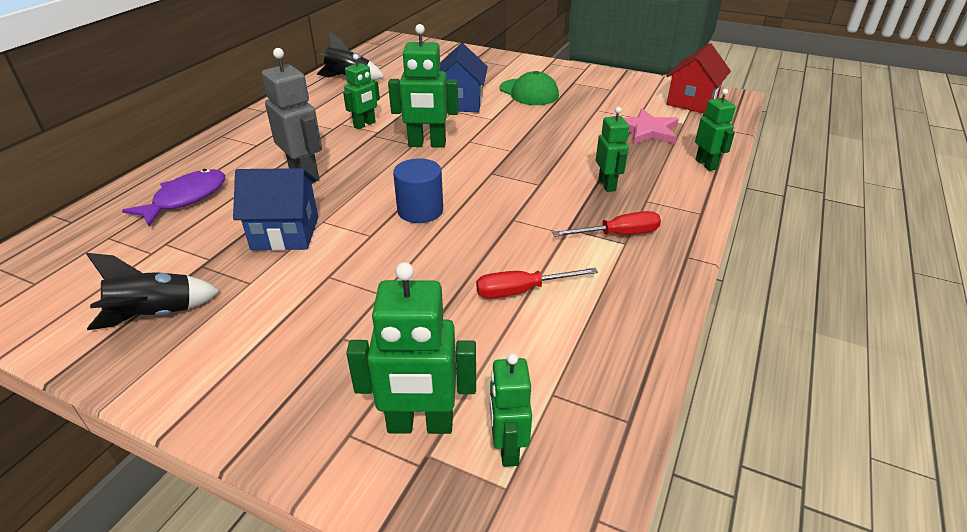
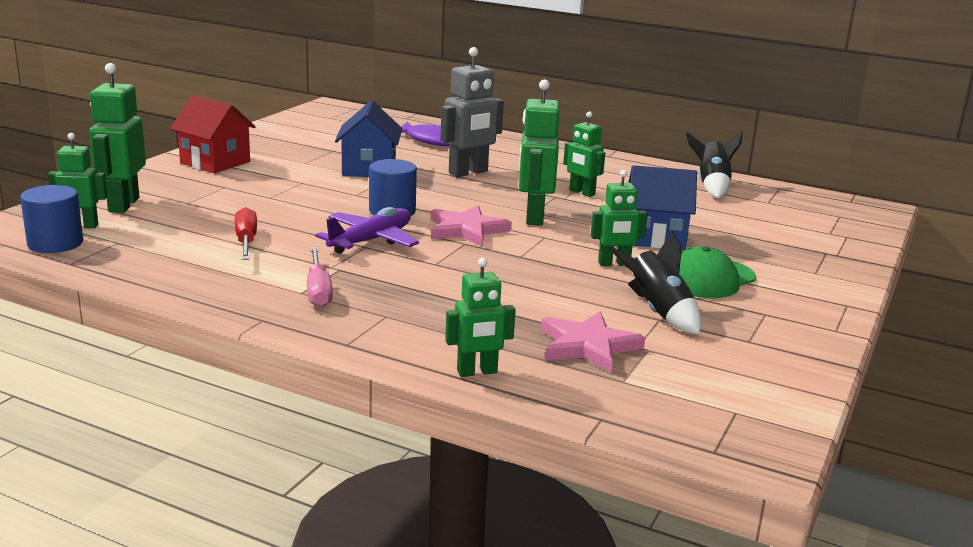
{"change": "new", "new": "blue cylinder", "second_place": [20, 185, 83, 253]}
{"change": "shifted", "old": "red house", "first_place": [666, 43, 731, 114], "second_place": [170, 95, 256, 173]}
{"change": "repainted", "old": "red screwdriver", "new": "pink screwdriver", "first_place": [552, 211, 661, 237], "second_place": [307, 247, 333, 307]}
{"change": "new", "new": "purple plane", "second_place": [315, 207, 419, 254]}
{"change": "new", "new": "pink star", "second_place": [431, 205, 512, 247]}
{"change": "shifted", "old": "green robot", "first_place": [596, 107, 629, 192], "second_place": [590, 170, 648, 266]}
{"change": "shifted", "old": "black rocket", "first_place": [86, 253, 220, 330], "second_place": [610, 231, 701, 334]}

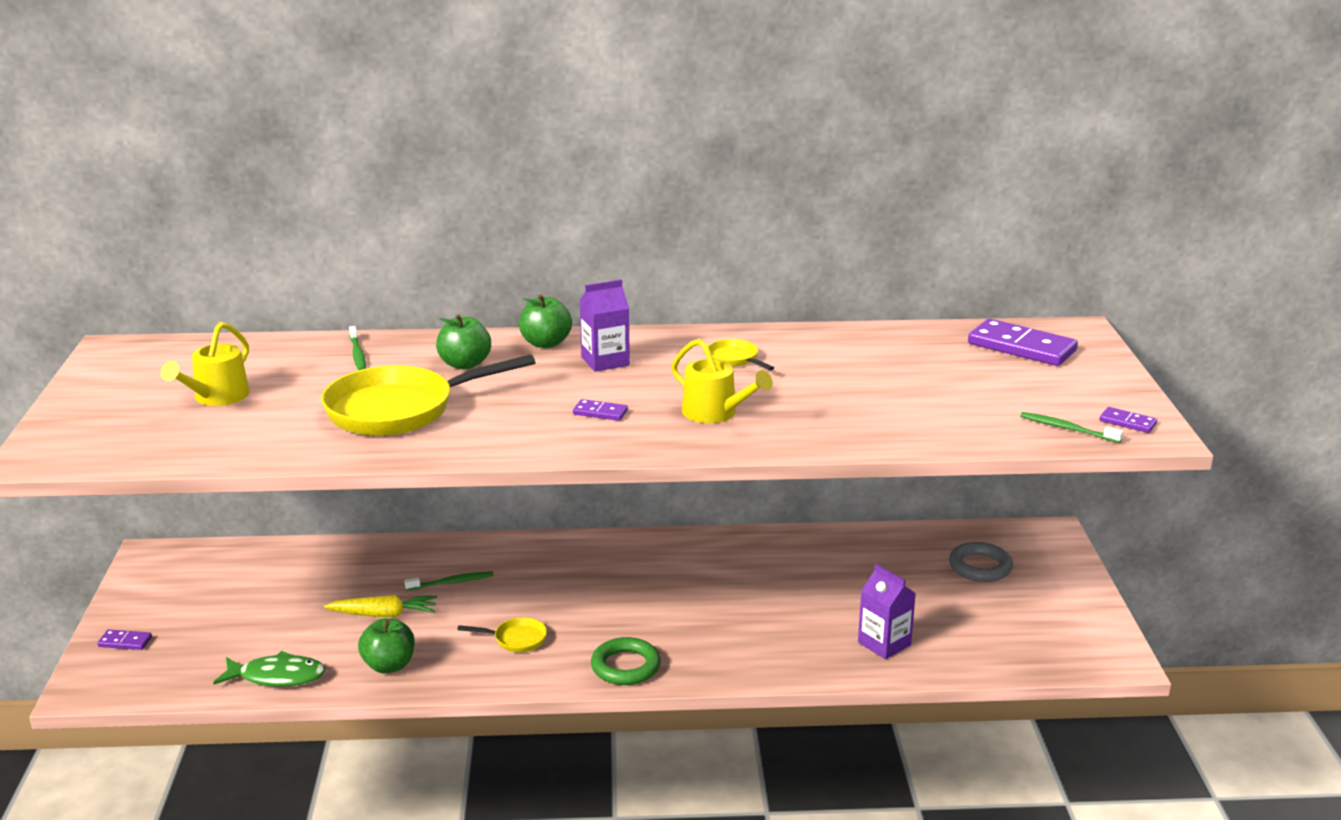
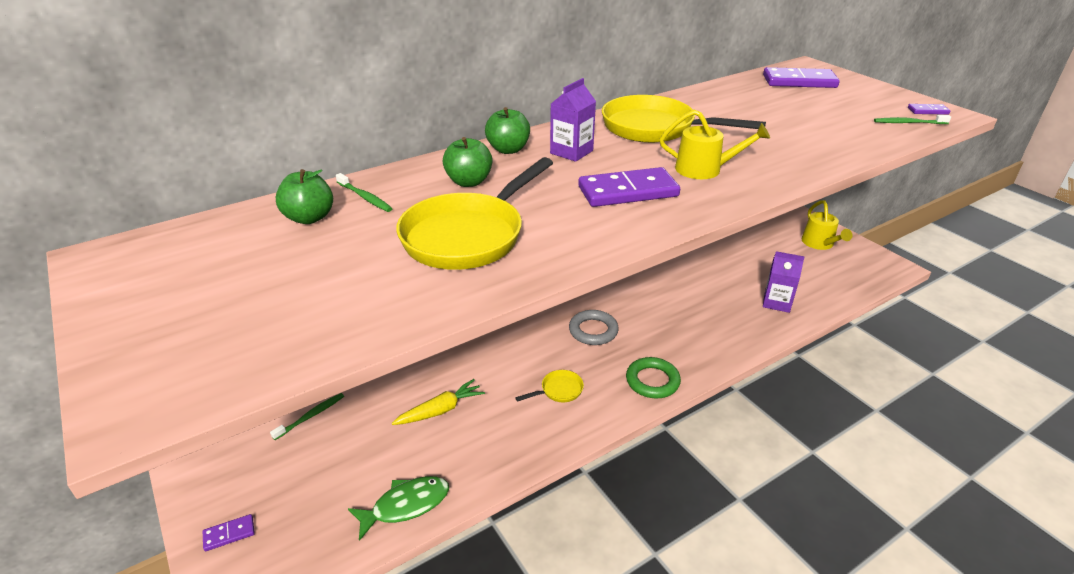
{"change": "shifted", "old": "green toothbrush", "first_place": [404, 571, 494, 591], "second_place": [270, 393, 344, 440]}
{"change": "shifted", "old": "green apple", "first_place": [358, 618, 415, 674], "second_place": [276, 169, 333, 224]}
{"change": "shifted", "old": "grey ring", "first_place": [949, 542, 1013, 582], "second_place": [569, 310, 619, 345]}
{"change": "scaled", "old": "purple domino", "first_place": [573, 399, 628, 421], "second_place": [578, 167, 680, 207], "factor": 2.12}
{"change": "scaled", "old": "yellow pan", "first_place": [708, 339, 774, 370], "second_place": [602, 95, 766, 143], "factor": 2.28}
{"change": "shifted", "old": "yellow watering can", "first_place": [161, 322, 250, 406], "second_place": [802, 200, 853, 250]}

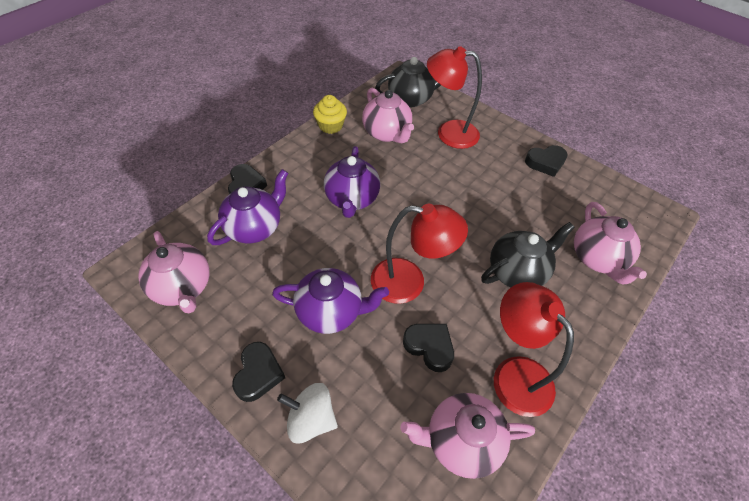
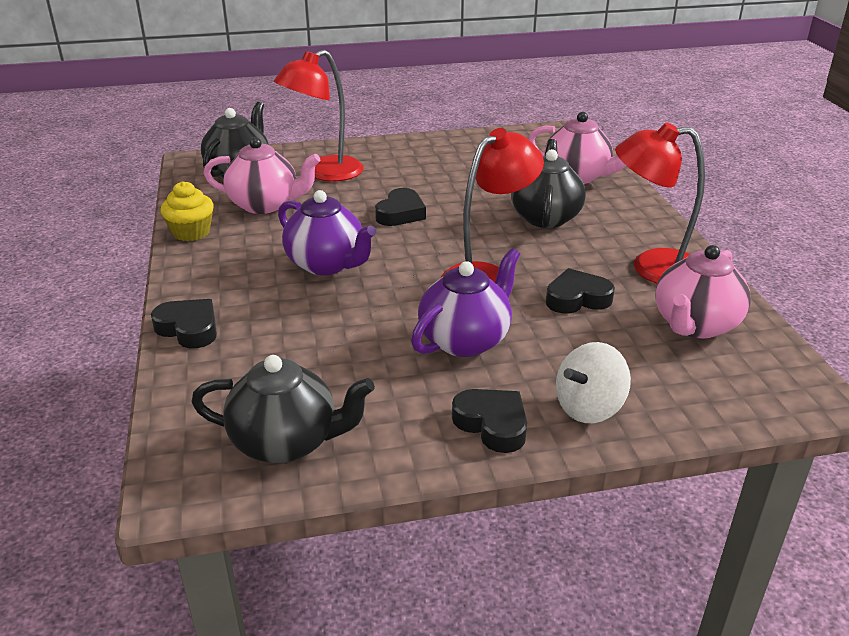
{"change": "repainted", "old": "pink teapot", "new": "black teapot", "first_place": [138, 231, 210, 313], "second_place": [191, 355, 375, 463]}
{"change": "shifted", "old": "black heart", "first_place": [525, 145, 568, 177], "second_place": [375, 188, 426, 226]}
{"change": "gone", "old": "purple teapot", "first_place": [207, 169, 288, 245]}

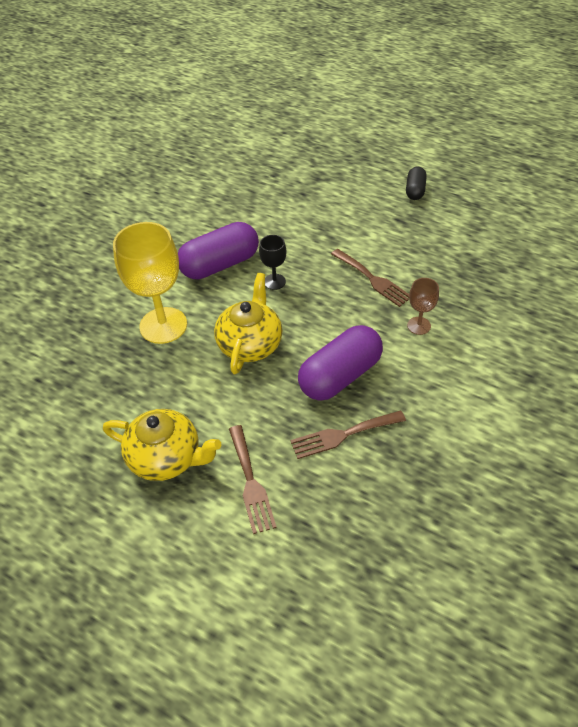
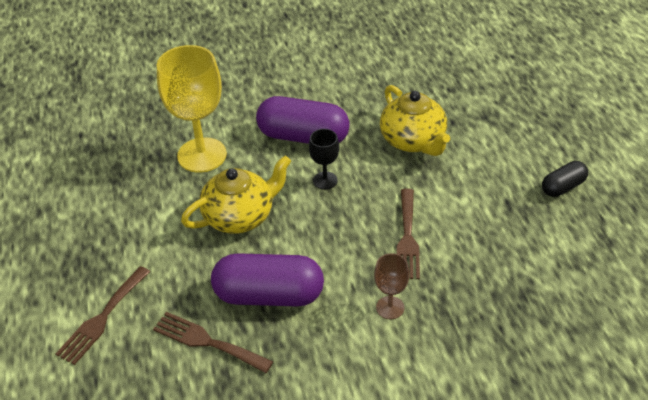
{"change": "shifted", "old": "yellow teapot", "first_place": [103, 409, 221, 481], "second_place": [380, 85, 450, 156]}

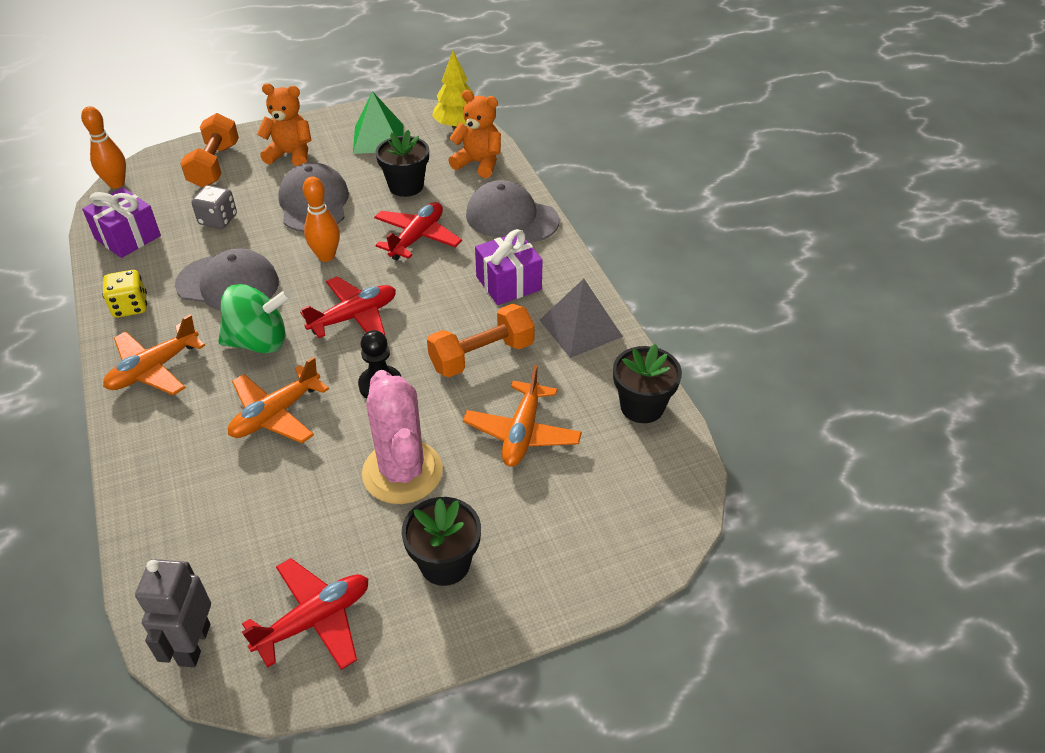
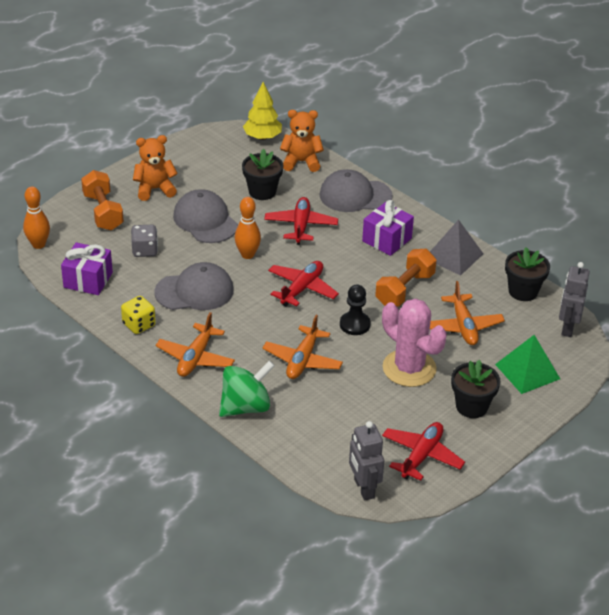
{"change": "shifted", "old": "green spinning top", "first_place": [218, 284, 291, 353], "second_place": [219, 360, 275, 417]}
{"change": "shifted", "old": "green pyramid", "first_place": [353, 91, 403, 154], "second_place": [495, 335, 560, 394]}
{"change": "new", "new": "grey robot", "second_place": [559, 262, 590, 337]}

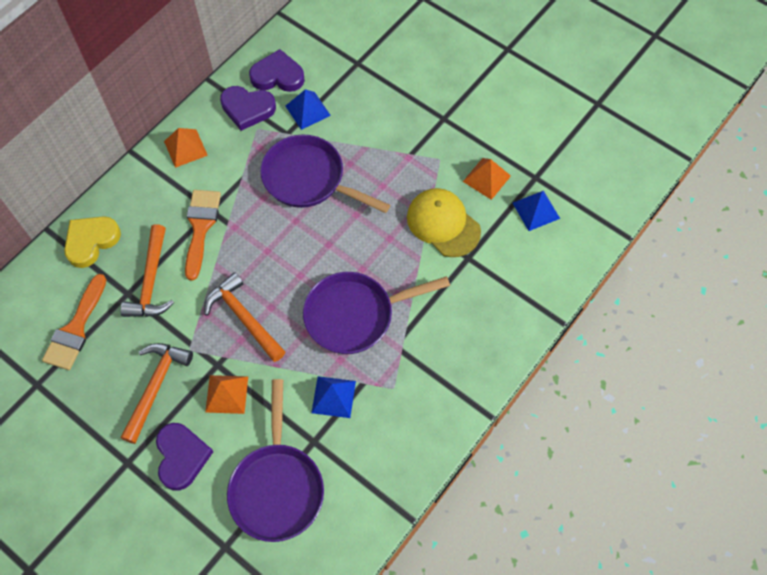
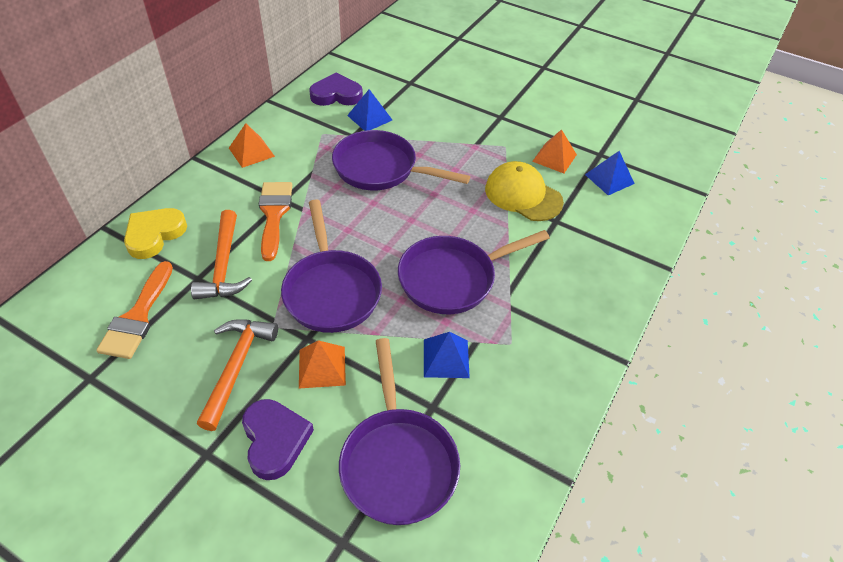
{"change": "swapped", "old": "orange hammer", "new": "purple pan", "first_place": [204, 272, 286, 362], "second_place": [281, 200, 382, 333]}
{"change": "gone", "old": "purple heart", "first_place": [220, 86, 276, 131]}

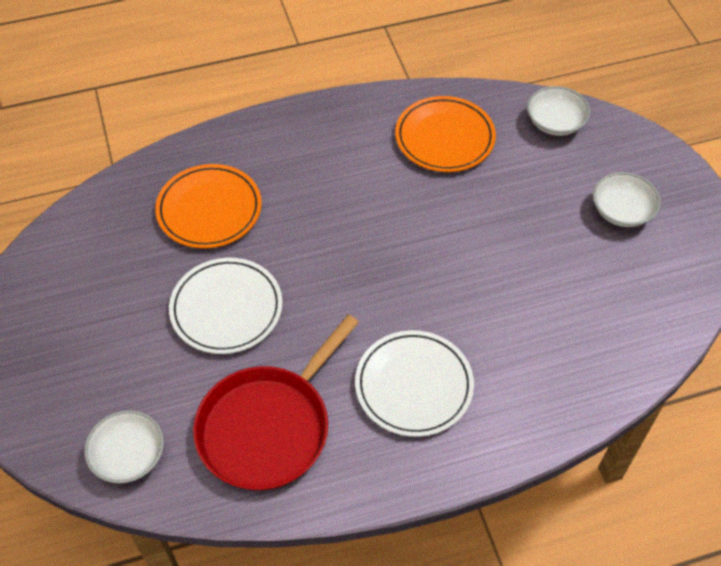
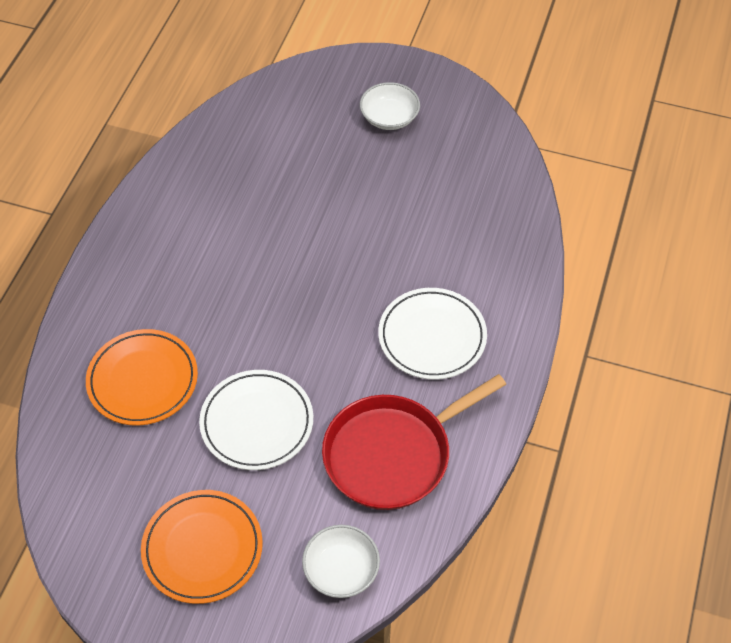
{"change": "shifted", "old": "orange plate", "first_place": [395, 96, 496, 172], "second_place": [141, 490, 263, 604]}
{"change": "rotated", "old": "red pan", "first_place": [193, 314, 359, 490], "second_place": [322, 374, 506, 510], "degrees": 75}
{"change": "gone", "old": "white bowl", "first_place": [527, 86, 590, 136]}

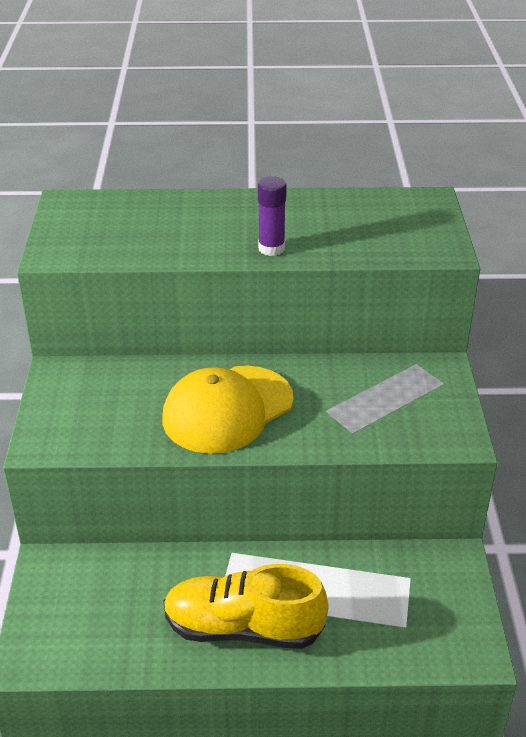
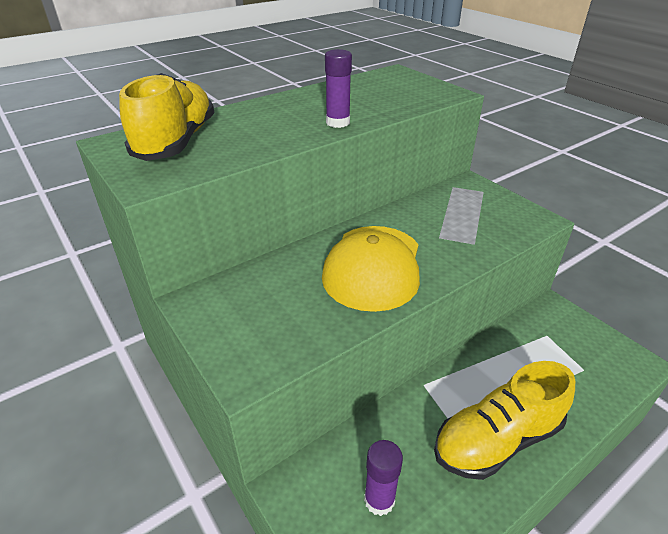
{"change": "new", "new": "yellow shoe", "second_place": [119, 73, 214, 161]}
{"change": "new", "new": "purple glue stick", "second_place": [364, 440, 403, 516]}

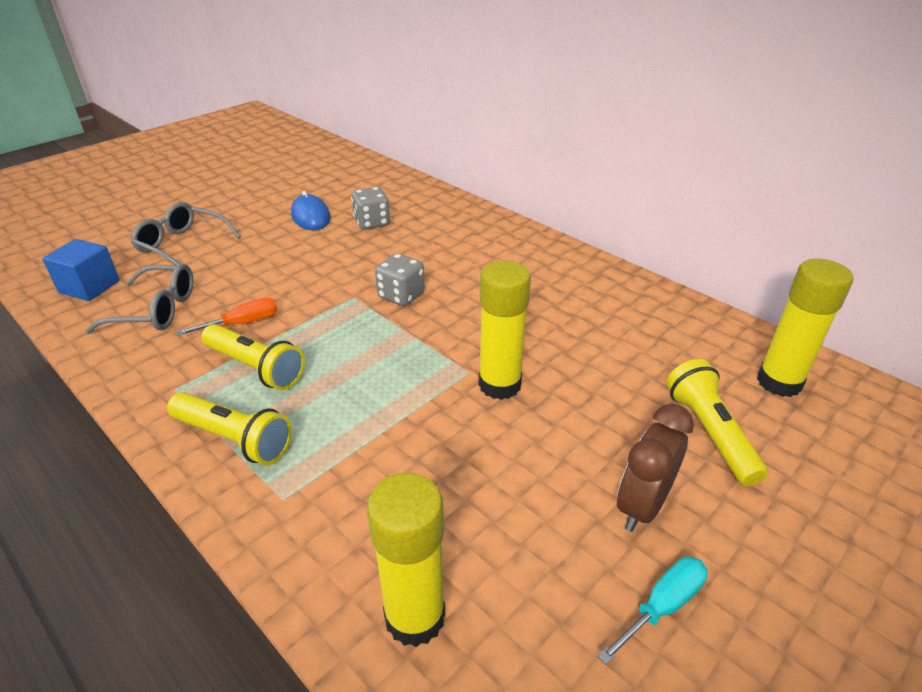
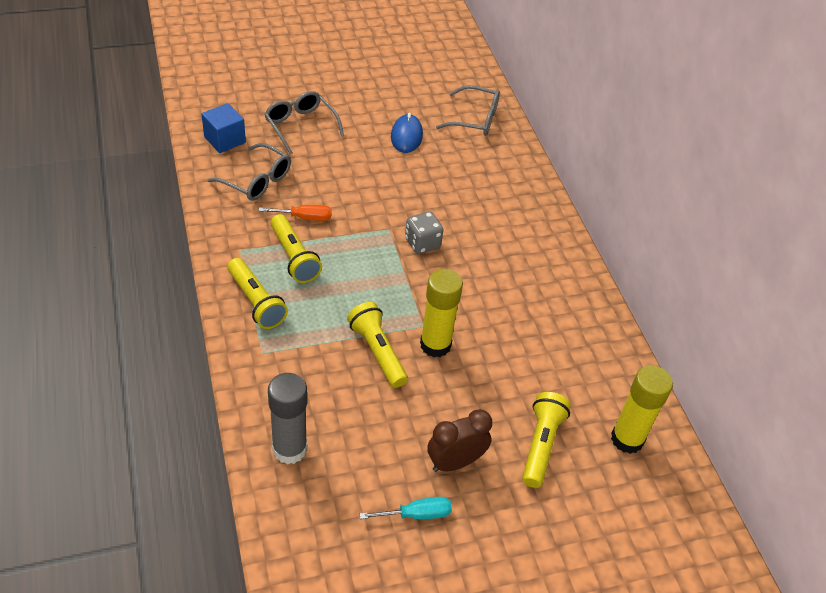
{"change": "repainted", "old": "yellow glue stick", "new": "grey glue stick", "first_place": [367, 473, 445, 647], "second_place": [268, 373, 307, 465]}
{"change": "new", "new": "yellow flashlight", "second_place": [347, 302, 408, 388]}
{"change": "new", "new": "grey glasses", "second_place": [436, 85, 500, 136]}
{"change": "gone", "old": "grey dice", "first_place": [351, 187, 390, 230]}

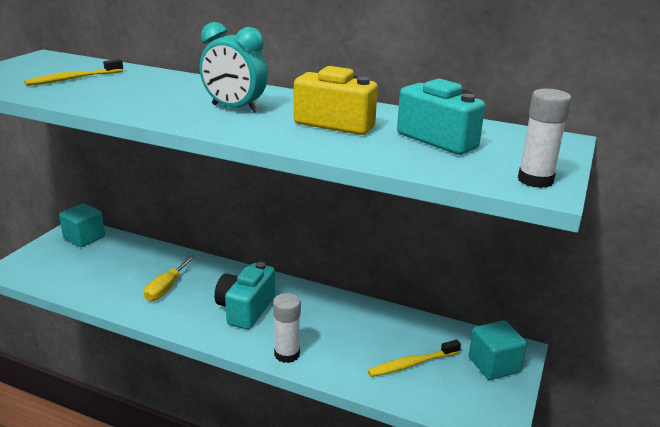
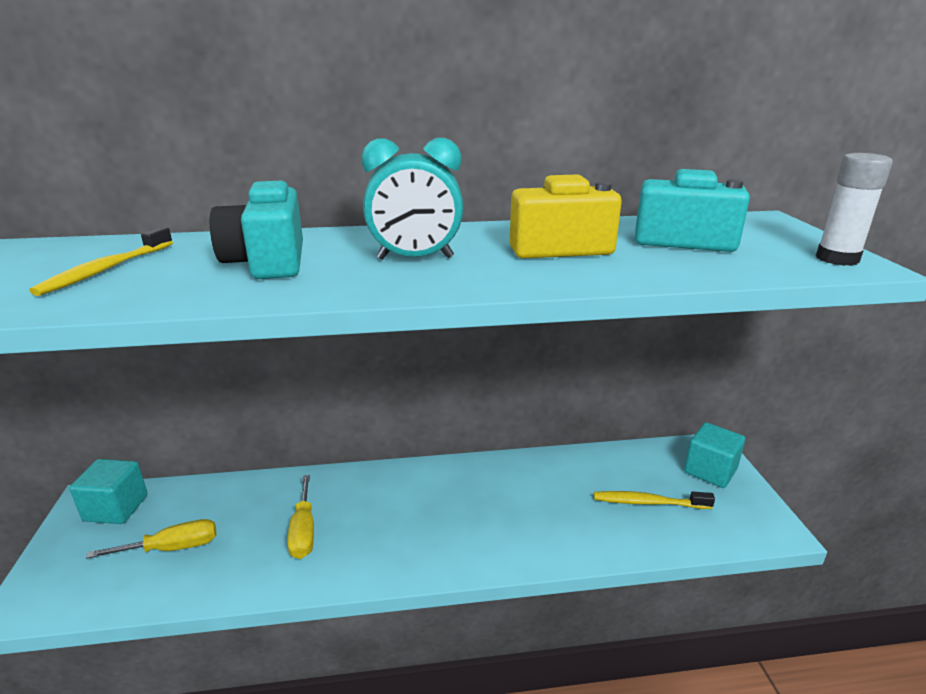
{"change": "new", "new": "yellow screwdriver", "second_place": [86, 519, 216, 559]}
{"change": "shifted", "old": "turquoise camera", "first_place": [215, 262, 275, 330], "second_place": [210, 181, 303, 279]}
{"change": "rotated", "old": "yellow toothbrush", "first_place": [368, 340, 461, 377], "second_place": [594, 491, 715, 509], "degrees": 60}
{"change": "gone", "old": "white glue stick", "first_place": [273, 293, 301, 363]}

